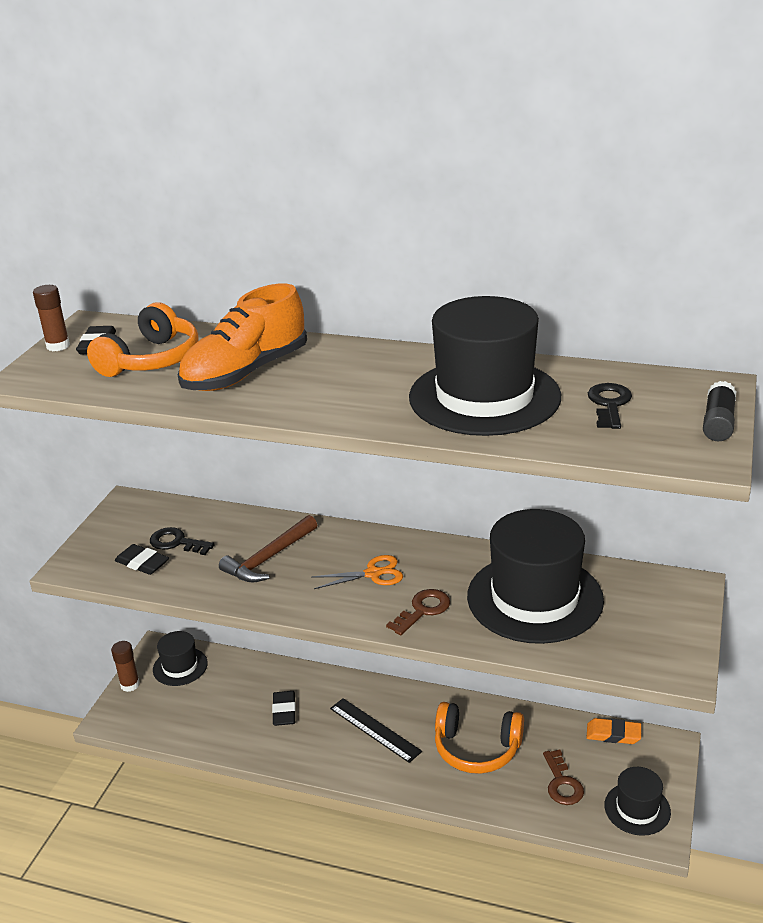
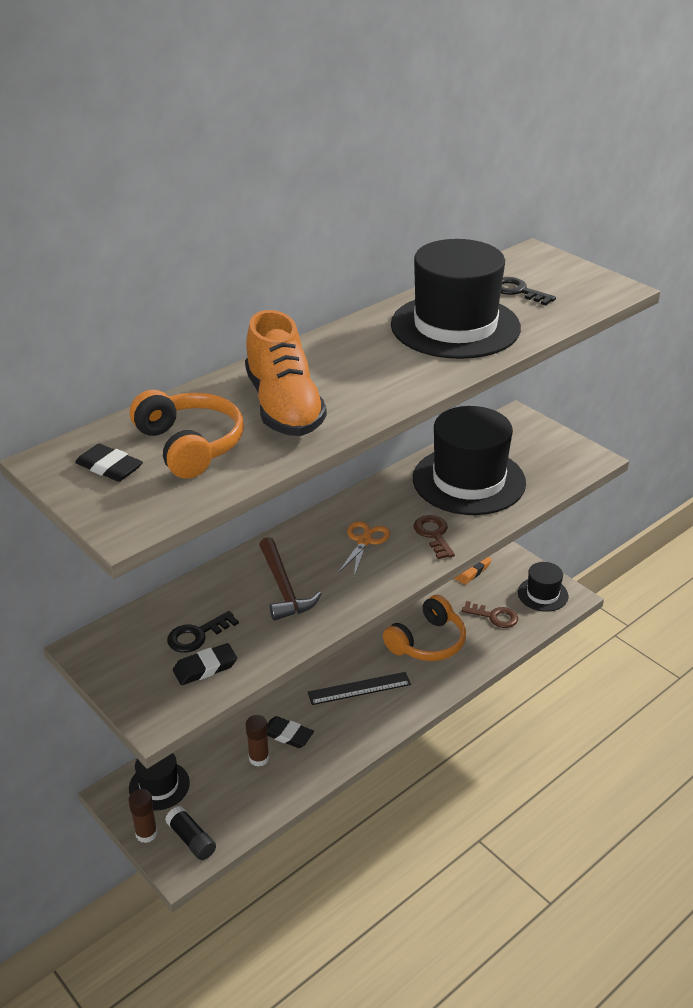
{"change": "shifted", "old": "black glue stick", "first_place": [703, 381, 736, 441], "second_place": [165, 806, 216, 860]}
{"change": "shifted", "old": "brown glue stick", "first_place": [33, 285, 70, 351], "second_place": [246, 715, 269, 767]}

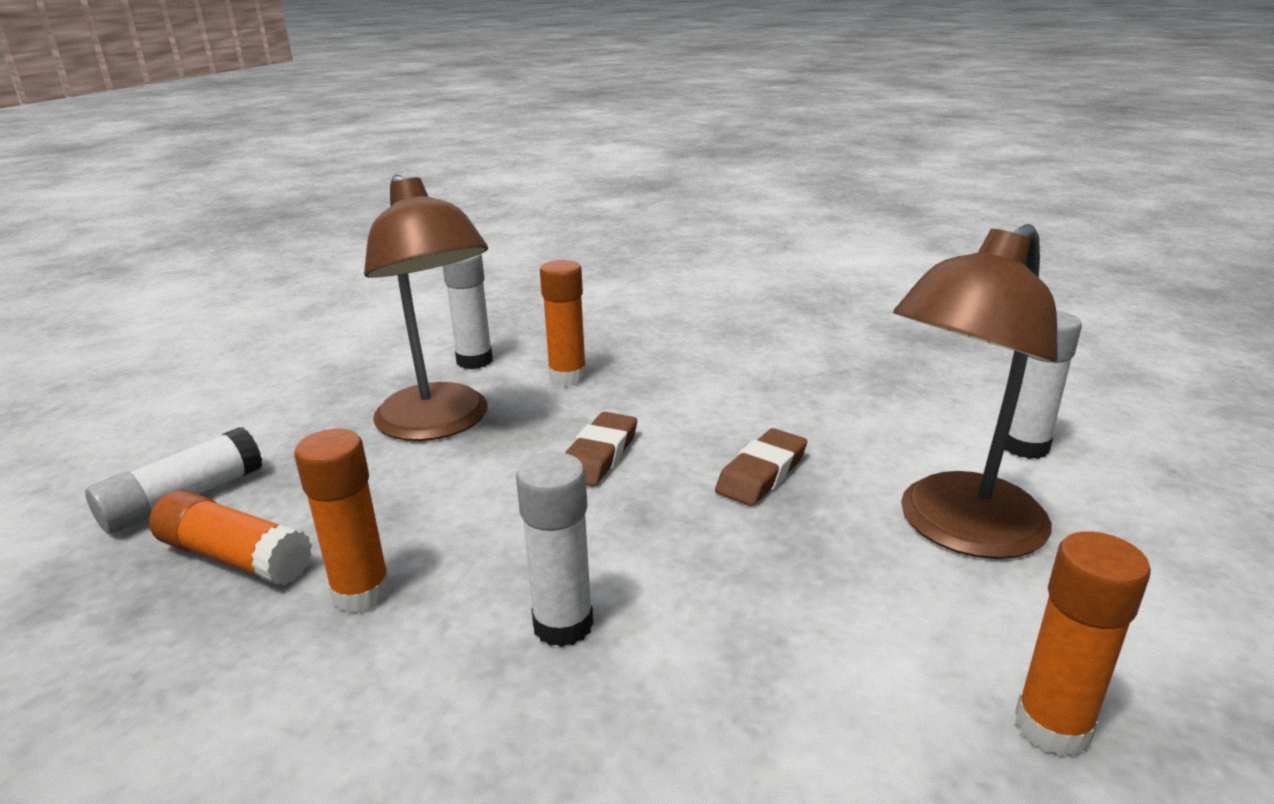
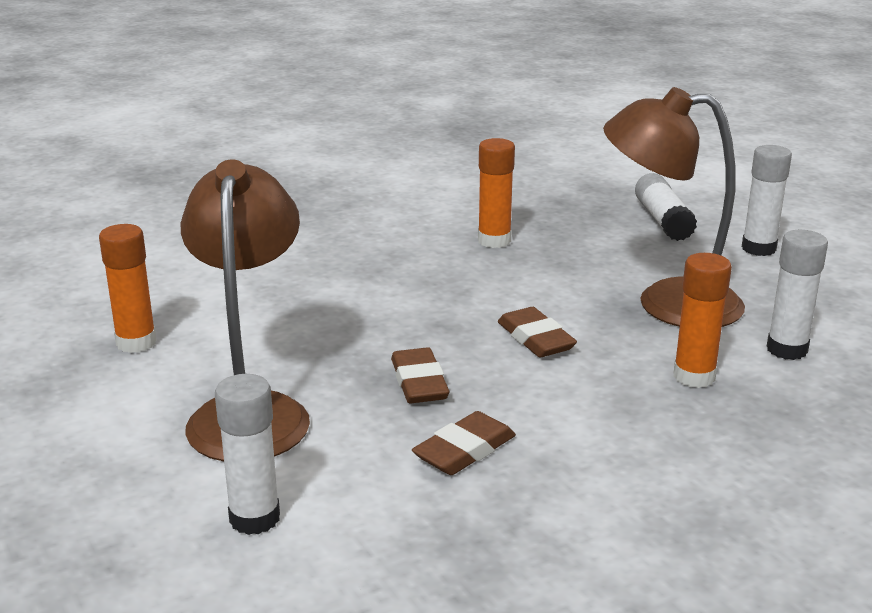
{"change": "new", "new": "brown eraser", "second_place": [412, 411, 516, 475]}
{"change": "shifted", "old": "white glue stick", "first_place": [516, 452, 593, 647], "second_place": [742, 145, 792, 256]}
{"change": "gone", "old": "orange glue stick", "first_place": [149, 490, 312, 585]}

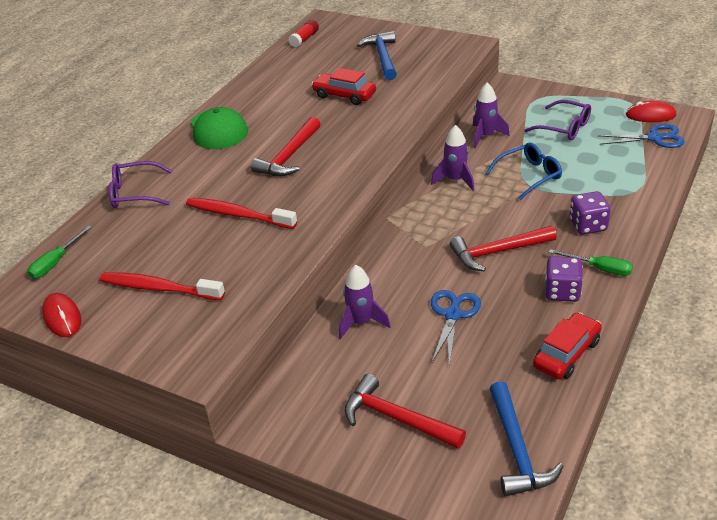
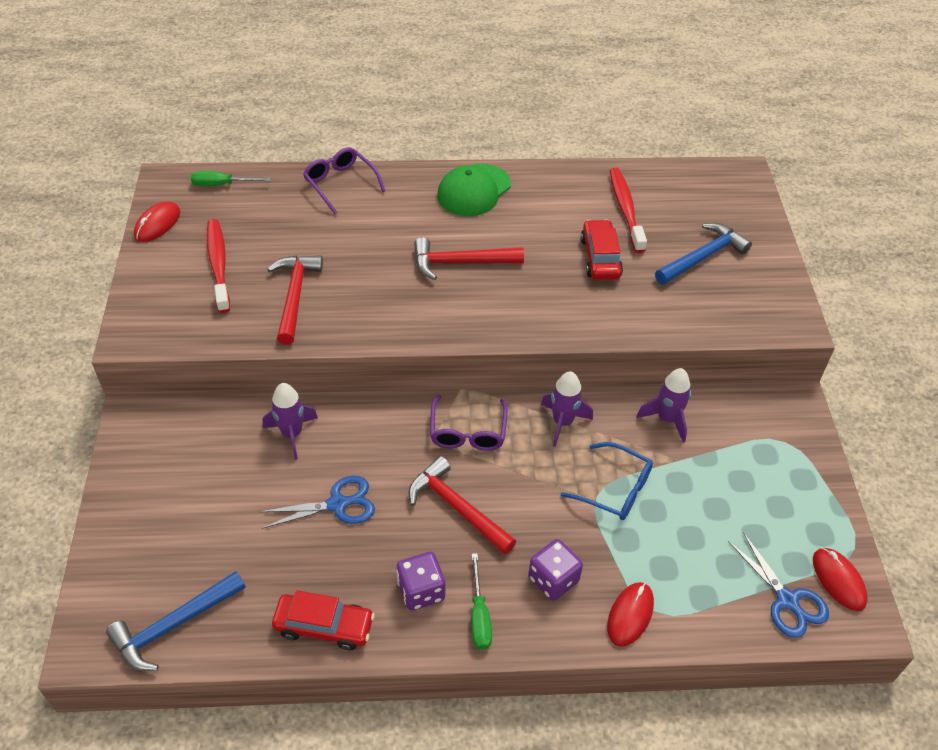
{"change": "shifted", "old": "red hammer", "first_place": [345, 374, 466, 449], "second_place": [267, 256, 323, 345]}
{"change": "shifted", "old": "purple glasses", "first_place": [524, 100, 591, 140], "second_place": [430, 395, 508, 451]}
{"change": "new", "new": "red mouse", "second_place": [607, 582, 654, 647]}
{"change": "shifted", "old": "red toothbrush", "first_place": [186, 198, 297, 229], "second_place": [610, 168, 647, 253]}
{"change": "gone", "old": "red glue stick", "first_place": [288, 20, 319, 47]}

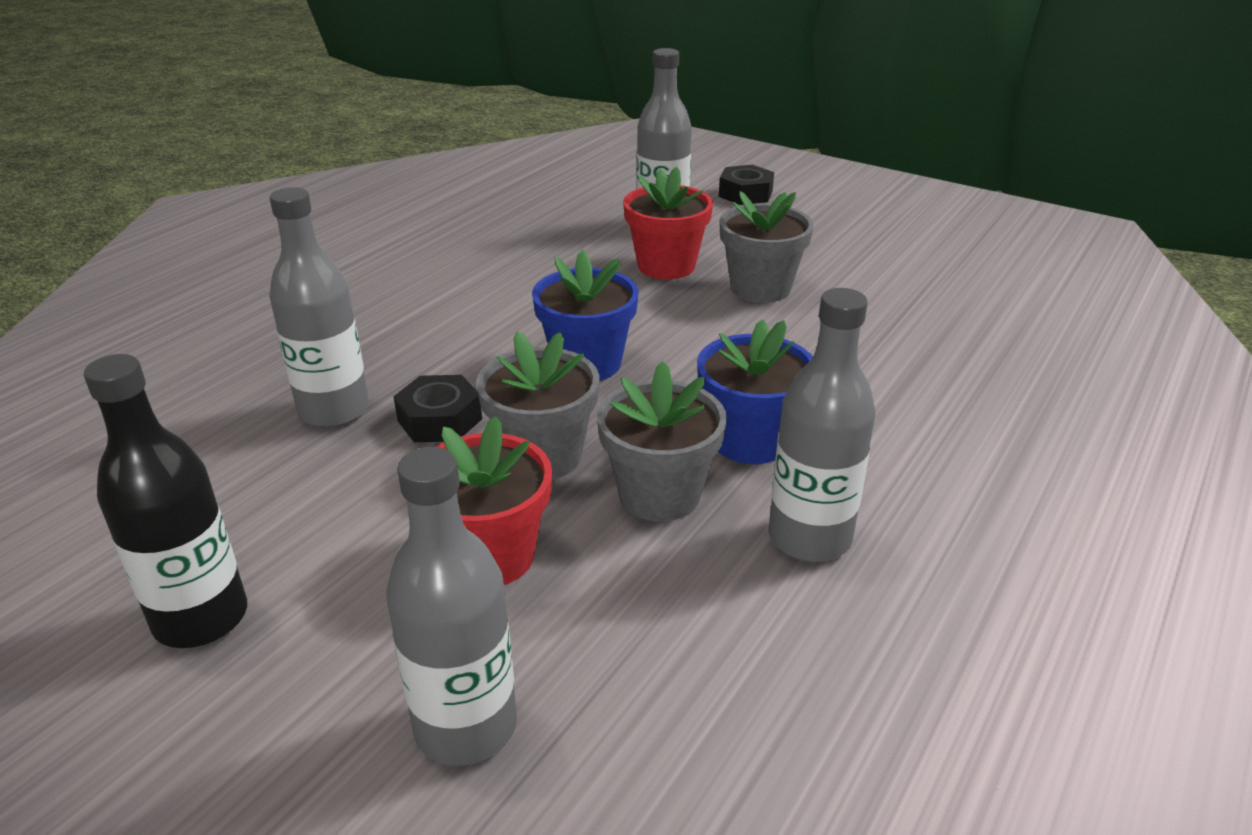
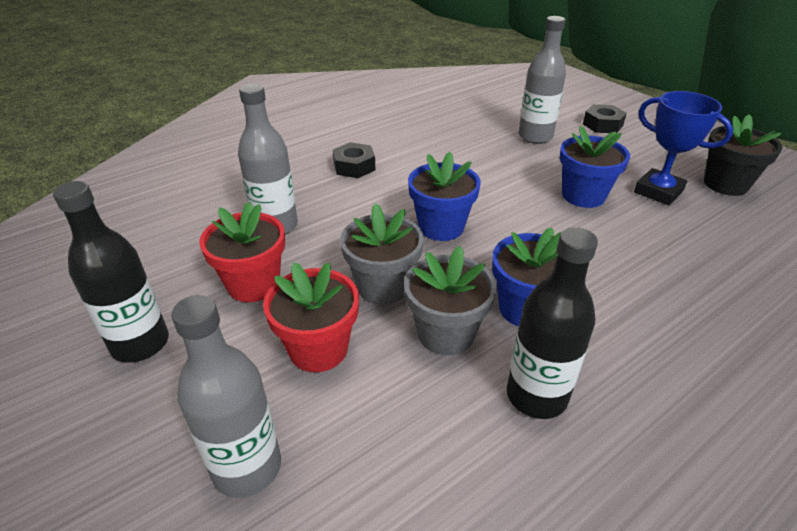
{"change": "shifted", "old": "red flower pot", "first_place": [623, 167, 713, 279], "second_place": [199, 202, 285, 302]}
{"change": "shifted", "old": "black nut", "first_place": [394, 375, 482, 442], "second_place": [333, 142, 375, 178]}
{"change": "repainted", "old": "grey bottle", "new": "black bottle", "first_place": [768, 288, 875, 562], "second_place": [506, 227, 598, 419]}
{"change": "repainted", "old": "grey flower pot", "new": "blue flower pot", "first_place": [719, 191, 814, 303], "second_place": [560, 126, 630, 208]}
{"change": "new", "new": "blue trophy", "second_place": [634, 91, 733, 205]}
{"change": "new", "new": "black flower pot", "second_place": [704, 114, 783, 196]}

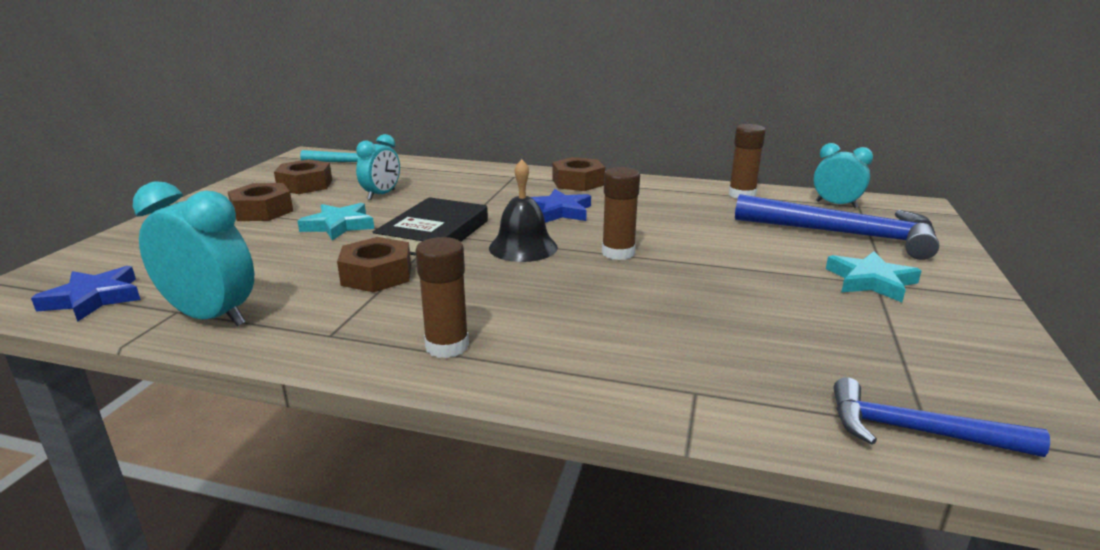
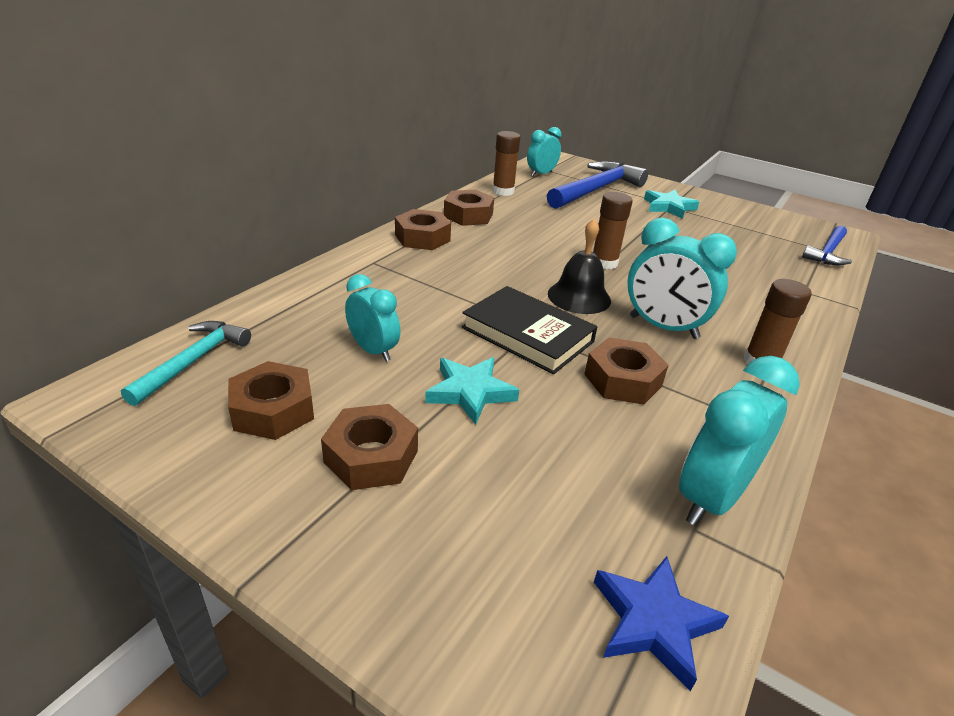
{"change": "new", "new": "brown nut", "second_place": [444, 190, 494, 226]}
{"change": "new", "new": "turquoise clock", "second_place": [627, 218, 737, 339]}
{"change": "gone", "old": "blue star", "first_place": [531, 189, 591, 223]}

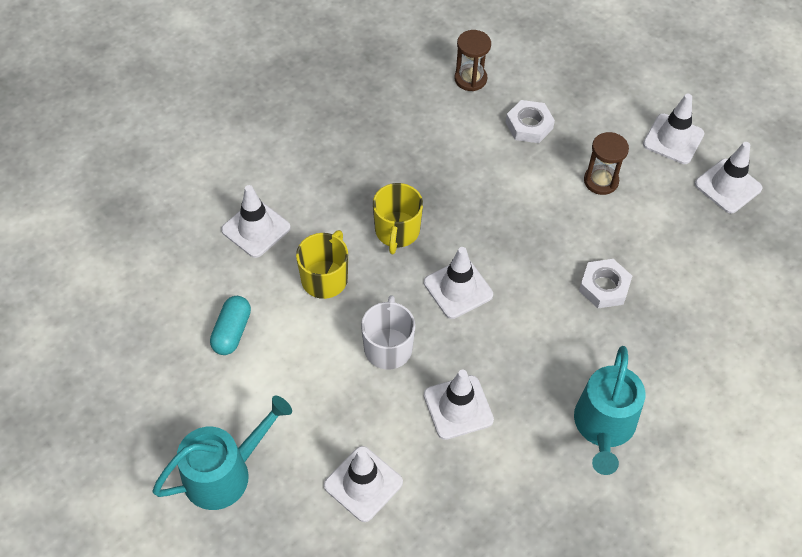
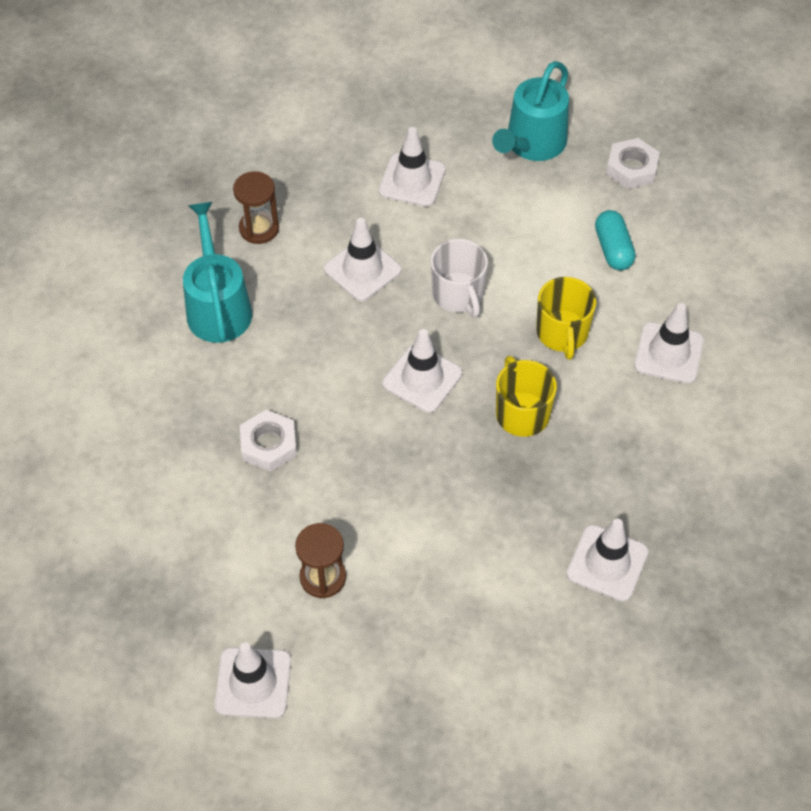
{"change": "shifted", "old": "brown hourglass", "first_place": [455, 30, 491, 91], "second_place": [233, 171, 279, 244]}
{"change": "shifted", "old": "white traffic cone", "first_place": [695, 142, 762, 214], "second_place": [567, 519, 648, 602]}
{"change": "shifted", "old": "white nut", "first_place": [506, 100, 555, 143], "second_place": [606, 138, 660, 189]}

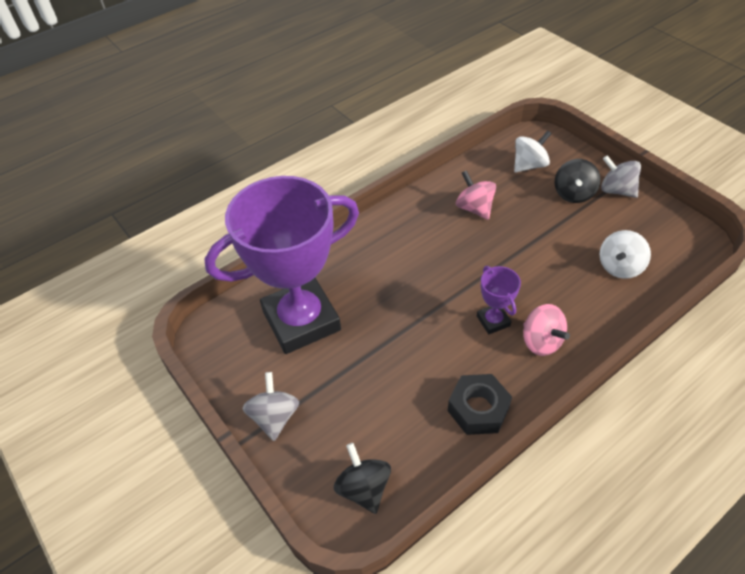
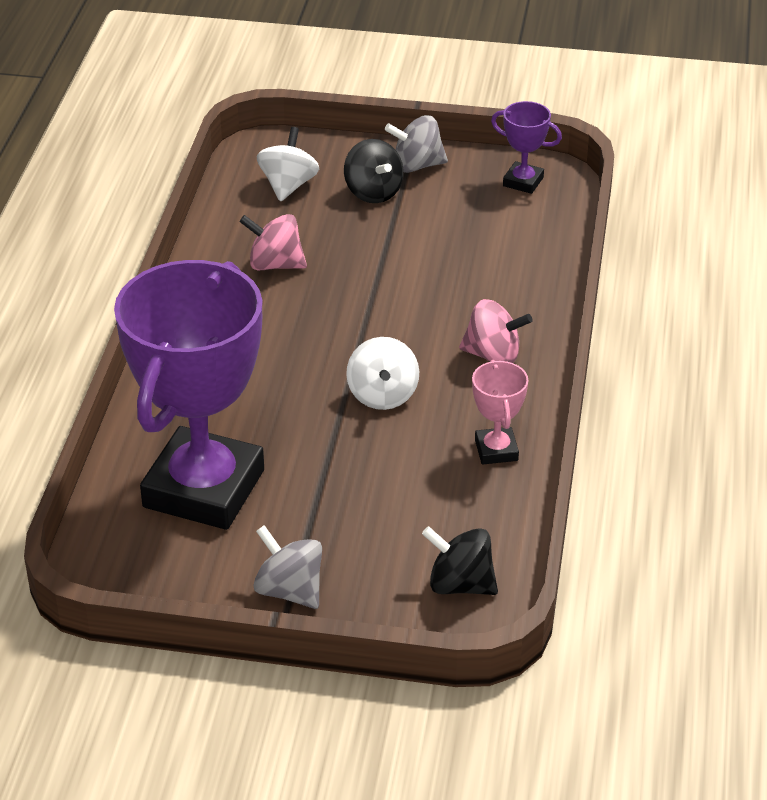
{"change": "shifted", "old": "white spinning top", "first_place": [599, 230, 651, 279], "second_place": [346, 337, 419, 410]}
{"change": "swapped", "old": "black nut", "new": "pink trophy", "first_place": [448, 374, 512, 435], "second_place": [472, 360, 528, 464]}
{"change": "shifted", "old": "purple trophy", "first_place": [477, 266, 521, 334], "second_place": [491, 101, 562, 194]}

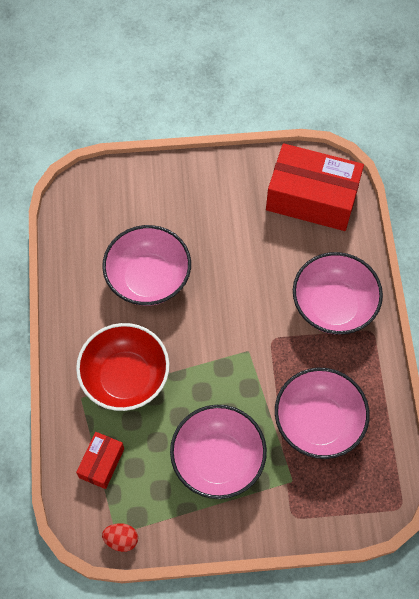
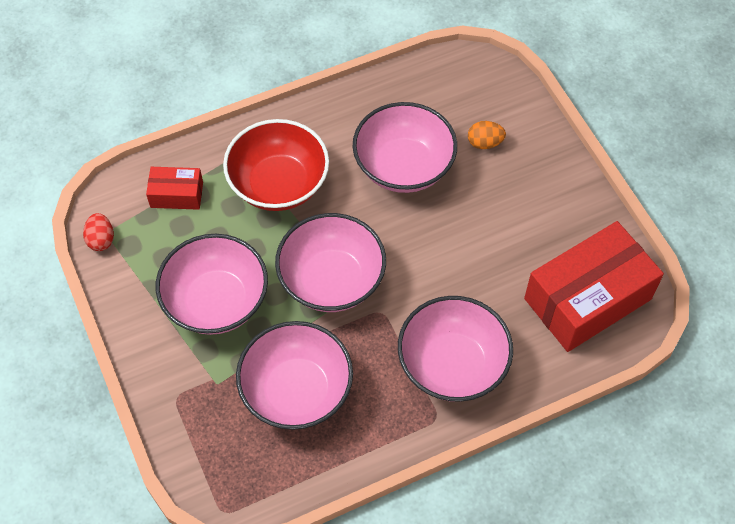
{"change": "new", "new": "pink bowl", "second_place": [275, 213, 386, 312]}
{"change": "new", "new": "orange egg", "second_place": [468, 121, 506, 149]}
{"change": "rotated", "old": "red box", "first_place": [266, 143, 364, 231], "second_place": [524, 221, 664, 352], "degrees": 60}

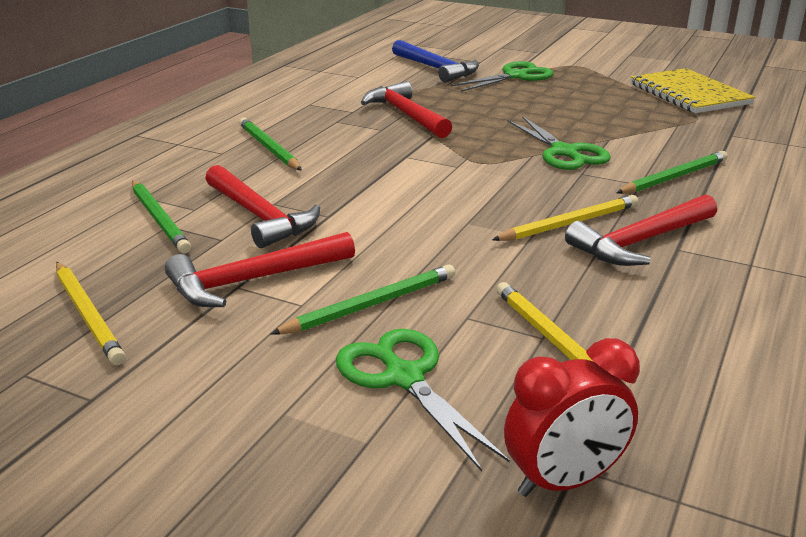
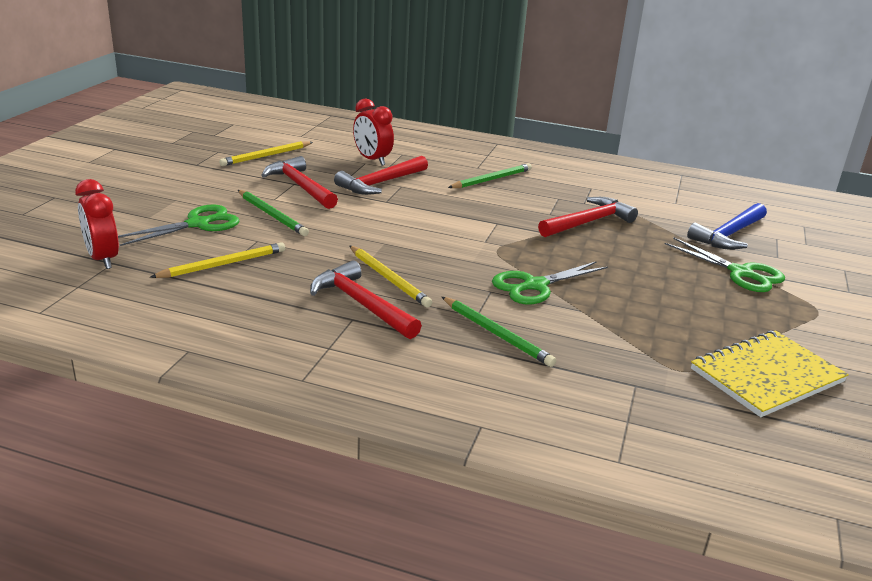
{"change": "swapped", "old": "green pencil", "new": "red clock", "first_place": [132, 181, 191, 254], "second_place": [353, 98, 394, 166]}

